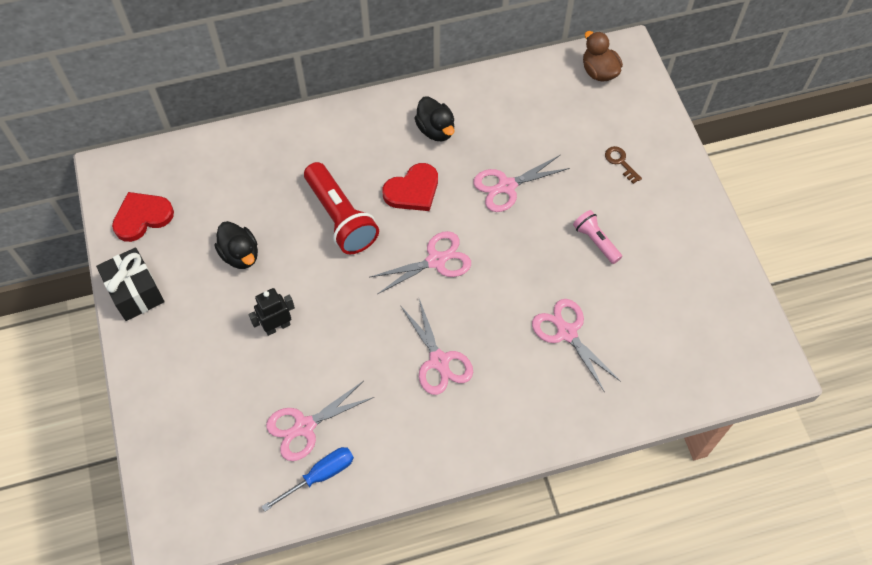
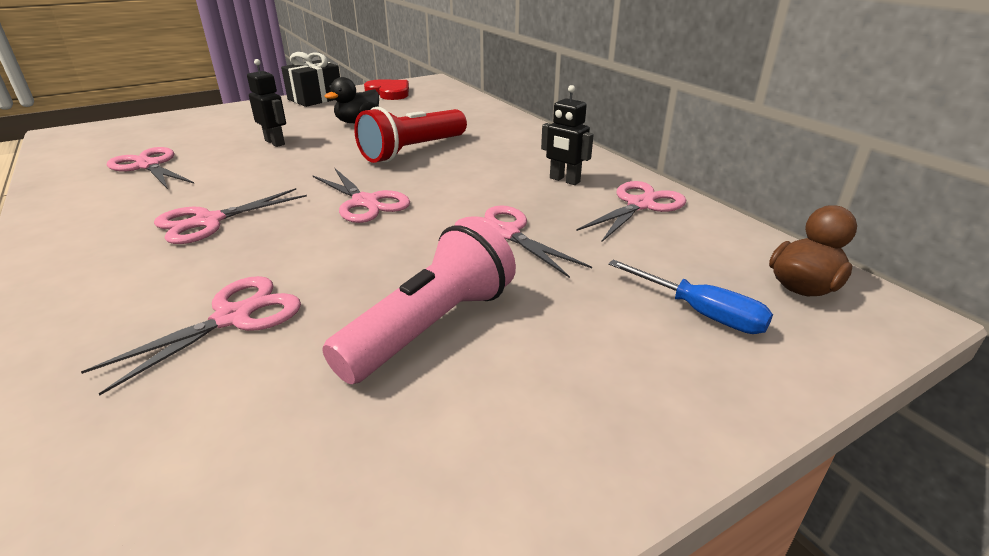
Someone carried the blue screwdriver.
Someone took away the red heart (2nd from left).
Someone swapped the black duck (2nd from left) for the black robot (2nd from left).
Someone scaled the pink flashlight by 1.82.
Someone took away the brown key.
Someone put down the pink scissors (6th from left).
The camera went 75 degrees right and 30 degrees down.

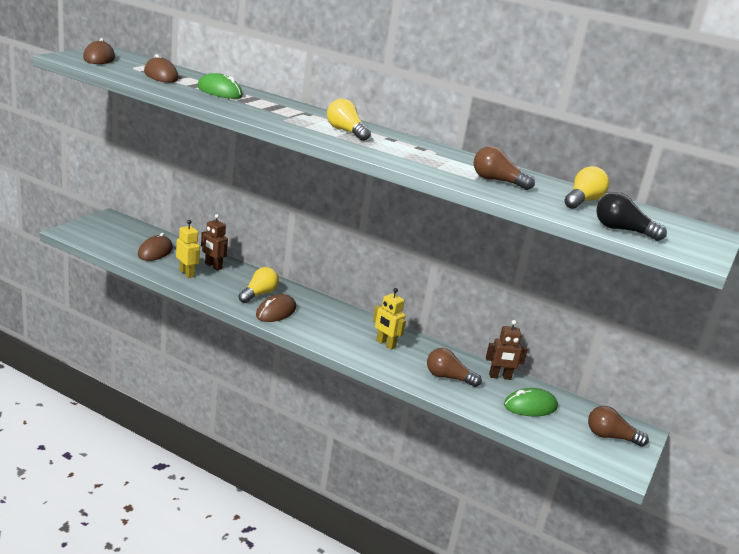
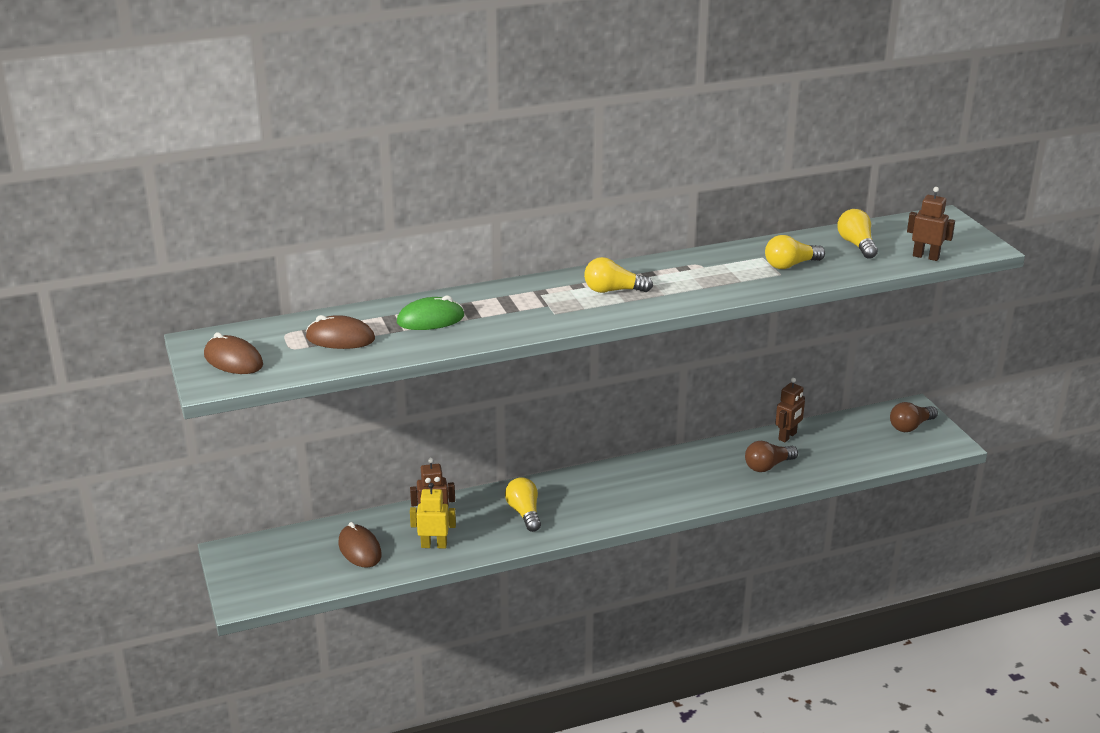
Someone took away the brown mouse (4th from left).
Someone took away the yellow robot (2nd from left).
Someone repainted the brown light bulb (2nd from left), which became the yellow light bulb (3rd from left).
Someone took away the green mouse (2nd from left).
Someone swapped the black light bulb for the brown robot (3rd from left).
The camera went 45 degrees left and 5 degrees up.

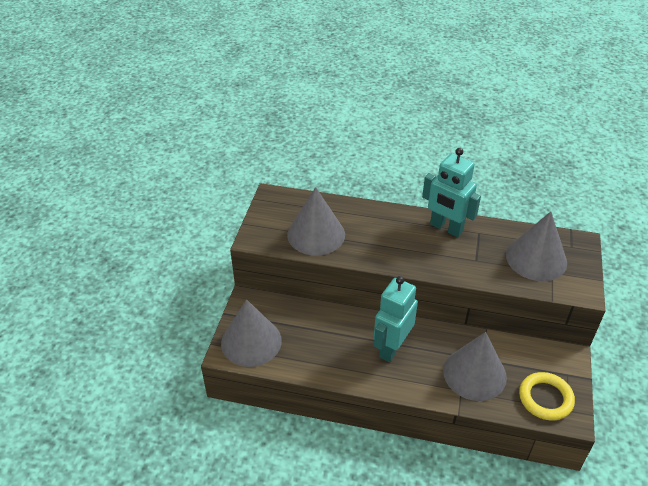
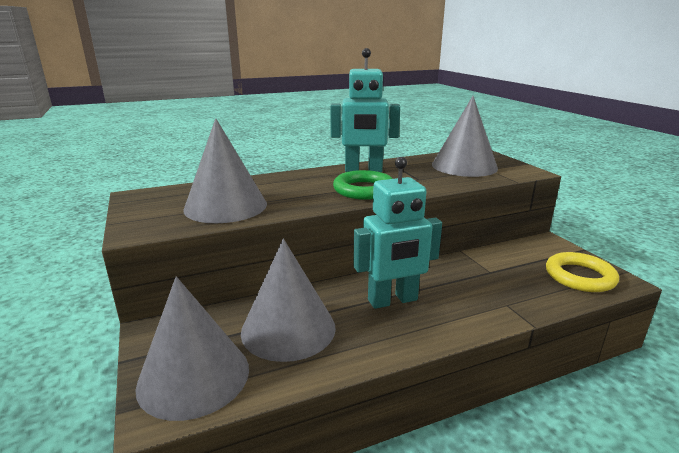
Someone rotated the turquoise robot (1st from left in the first image) by 105 degrees counterclockwise.
Someone carried the grey cone (3rd from left).
Someone put down the green ring.
The camera went 35 degrees left and 20 degrees down.

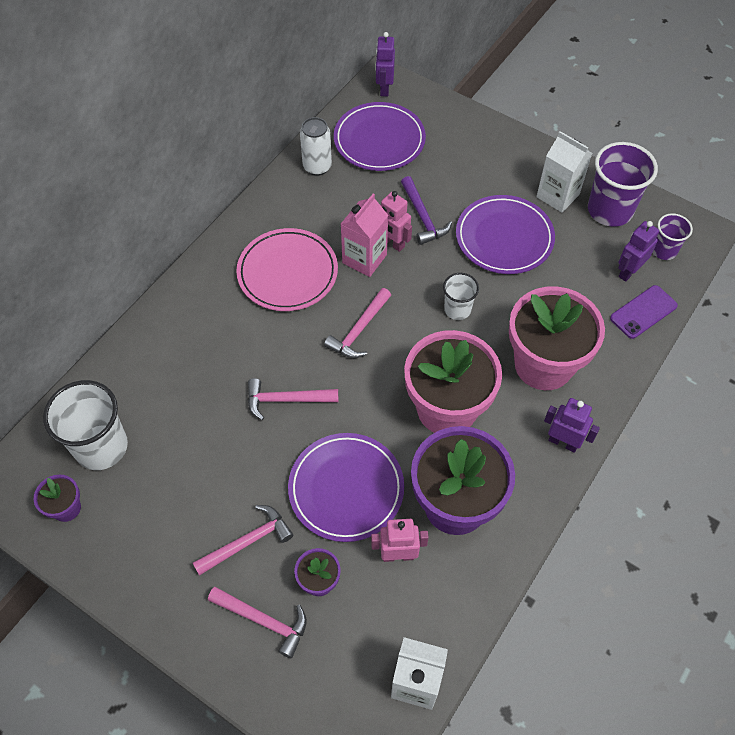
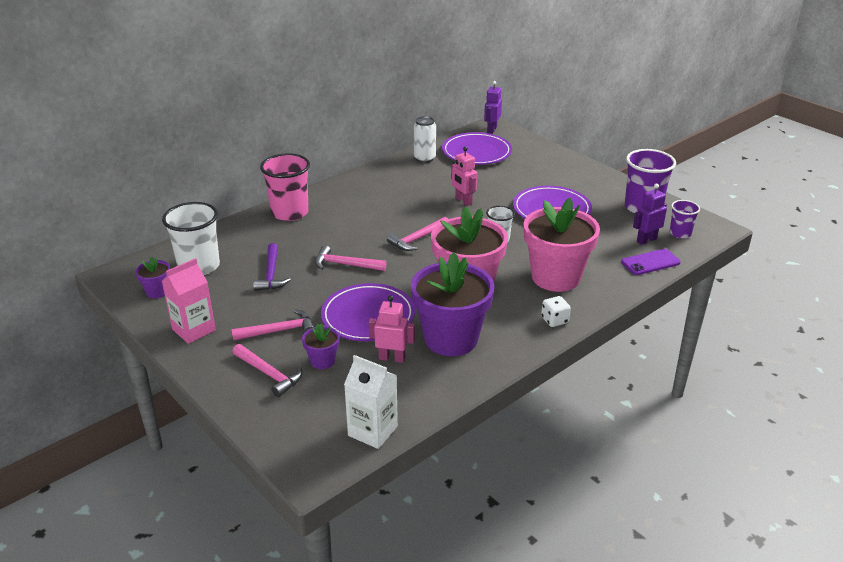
Someone took away the pink plate.
Someone carried the pink carton.
Someone carried the purple hammer.
Someone took away the white carton (2nd from left).
Someone swapped the purple robot (2nd from left) for the white dice.
Someone put down the pink cup.
The camera went 15 degrees right and 25 degrees down.

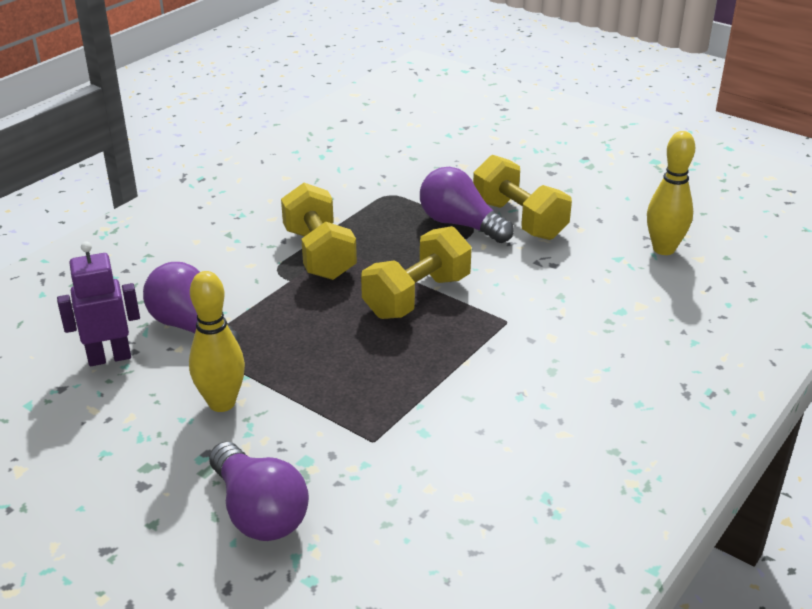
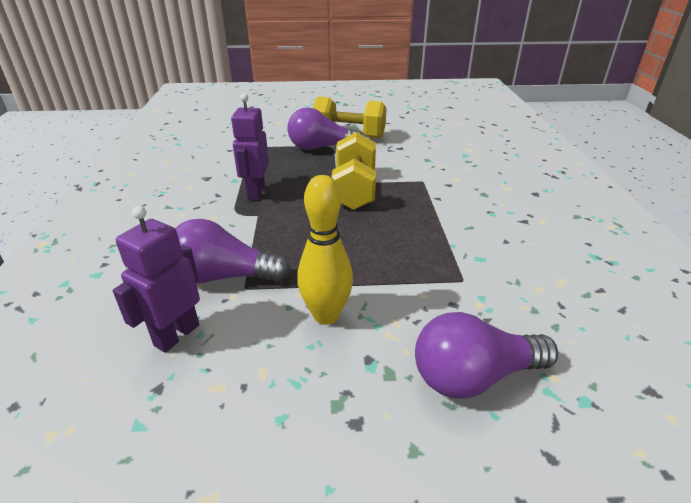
Someone rotated the purple light bulb (2nd from left in the first image) by 150 degrees clockwise.
Someone swapped the yellow dumbbell (1st from left) for the purple robot (2nd from left).
Someone took away the yellow bowling pin (2nd from left).
The camera went 40 degrees left and 0 degrees up.

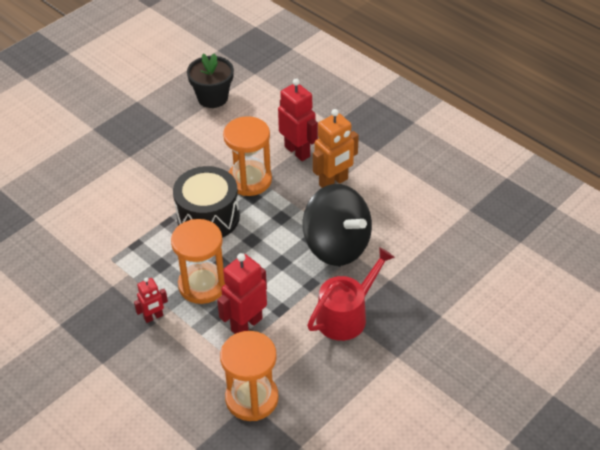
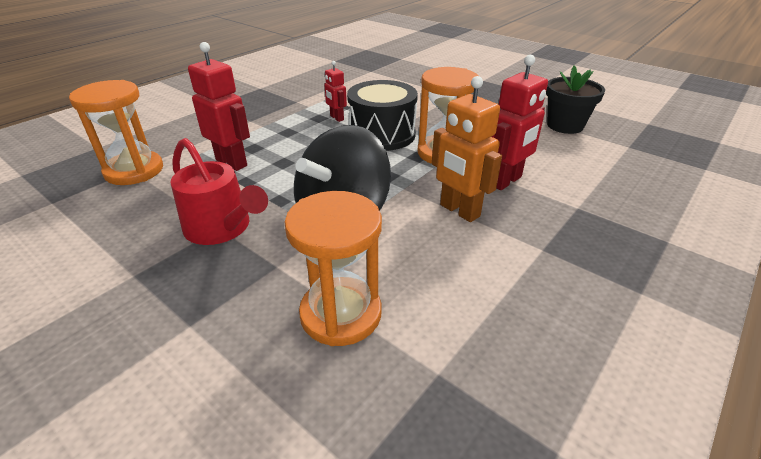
Someone carried the red robot (1st from left in the first image).
Someone carried the orange hourglass (1st from left in the first image).
The camera went 85 degrees right and 10 degrees down.

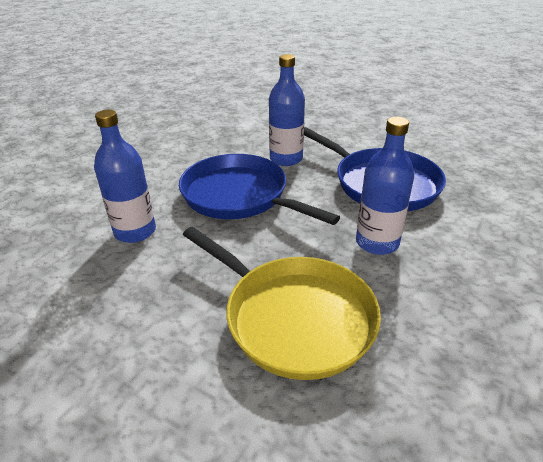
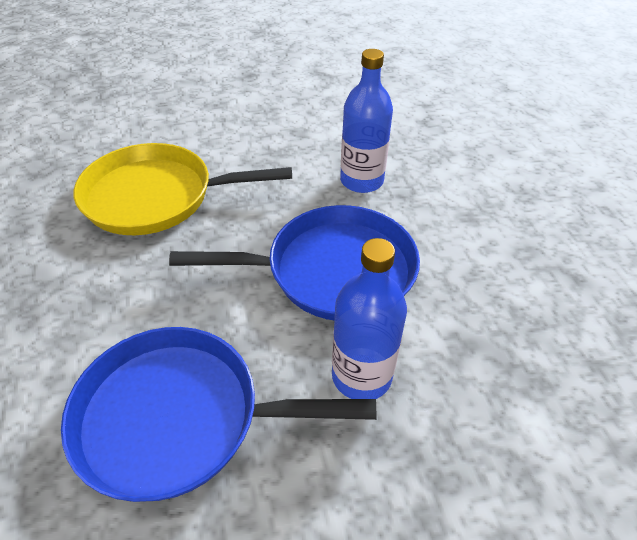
Someone took away the blue bottle (3rd from left).
The camera went 135 degrees right and 10 degrees up.

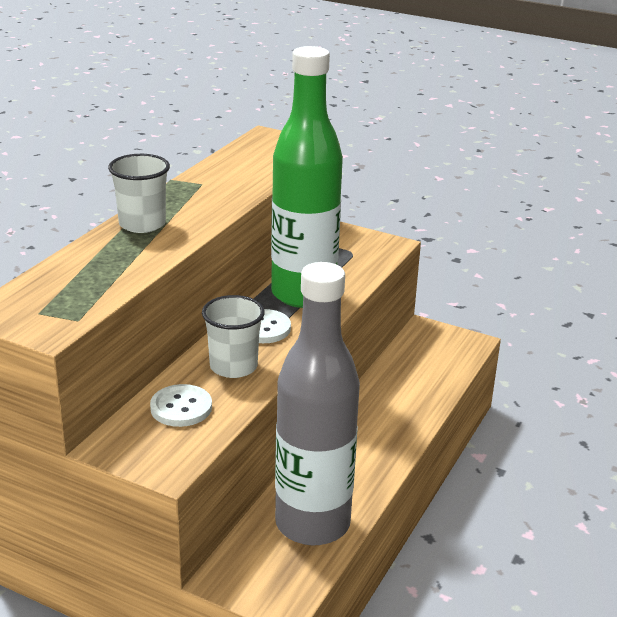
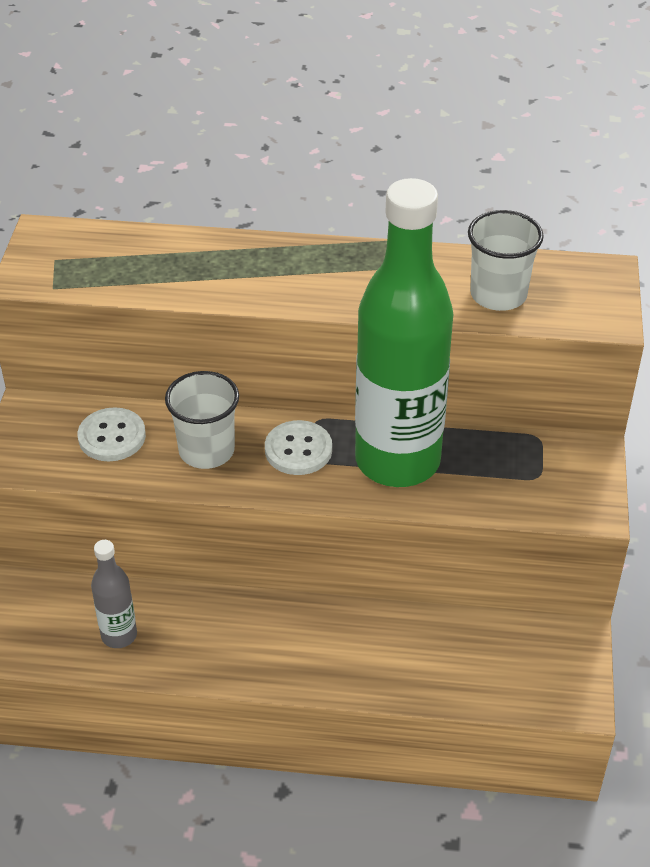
Someone carried the white cup (1st from left in the first image).
Someone scaled the grey bottle by 0.43.
The camera went 70 degrees right and 15 degrees up.

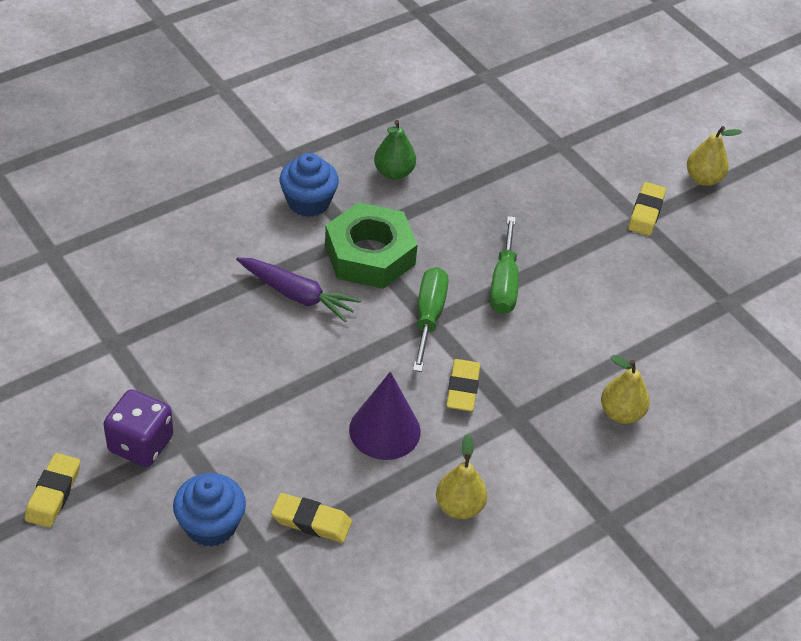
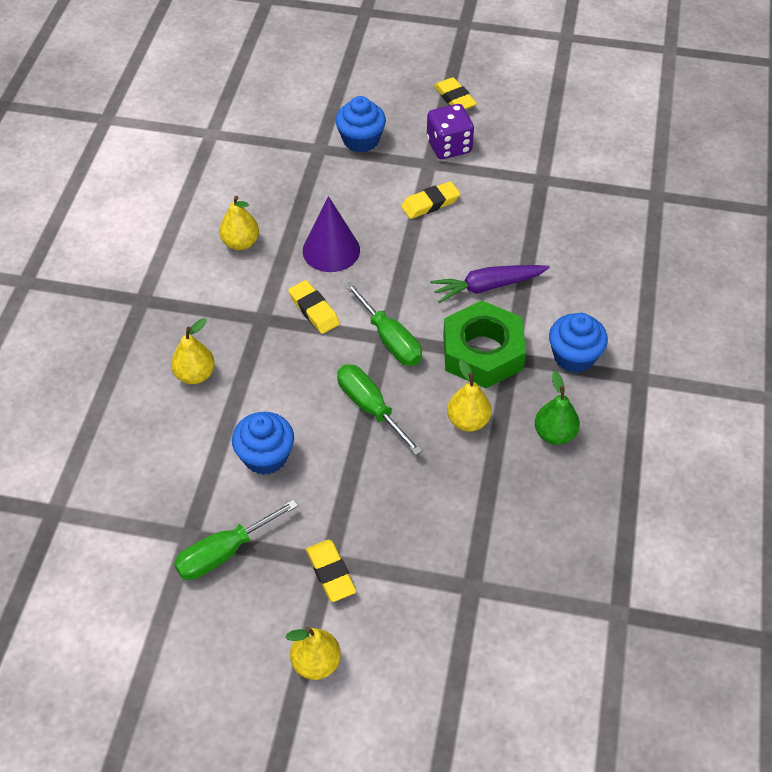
Someone carried the yellow eraser (2nd from left in the first image).
Someone put down the green screwdriver (1st from left).
Someone put down the blue cupcake (1st from left).
Someone put down the yellow pear (4th from left).
The camera went 140 degrees right and 5 degrees up.

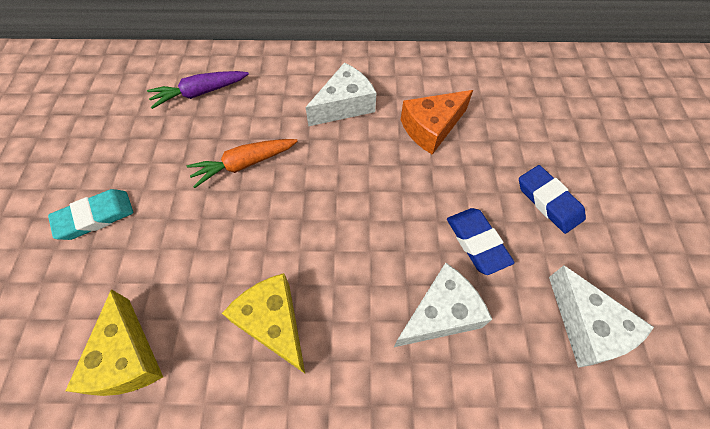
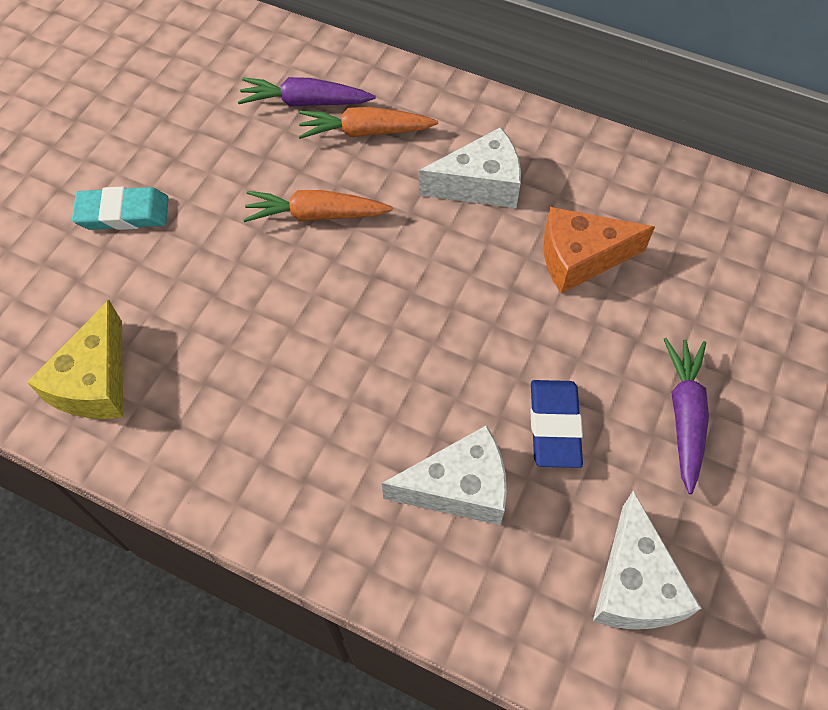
Someone took away the yellow cheese (2nd from left).
Someone swapped the blue eraser (2nd from left) for the purple carrot (2nd from left).
Someone put down the orange carrot (2nd from left).
The camera went 25 degrees right and 0 degrees up.

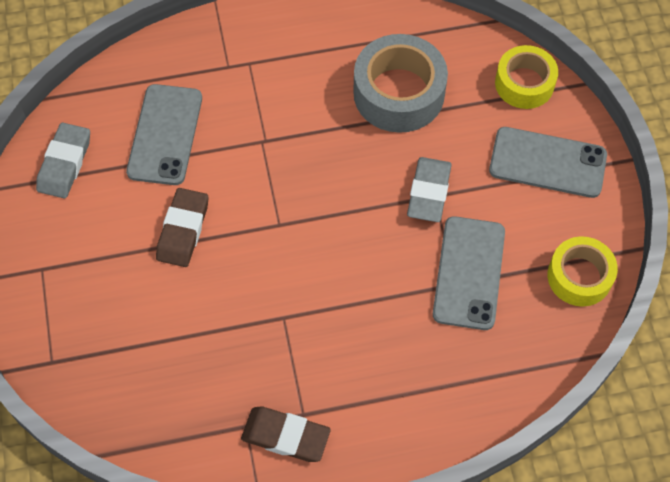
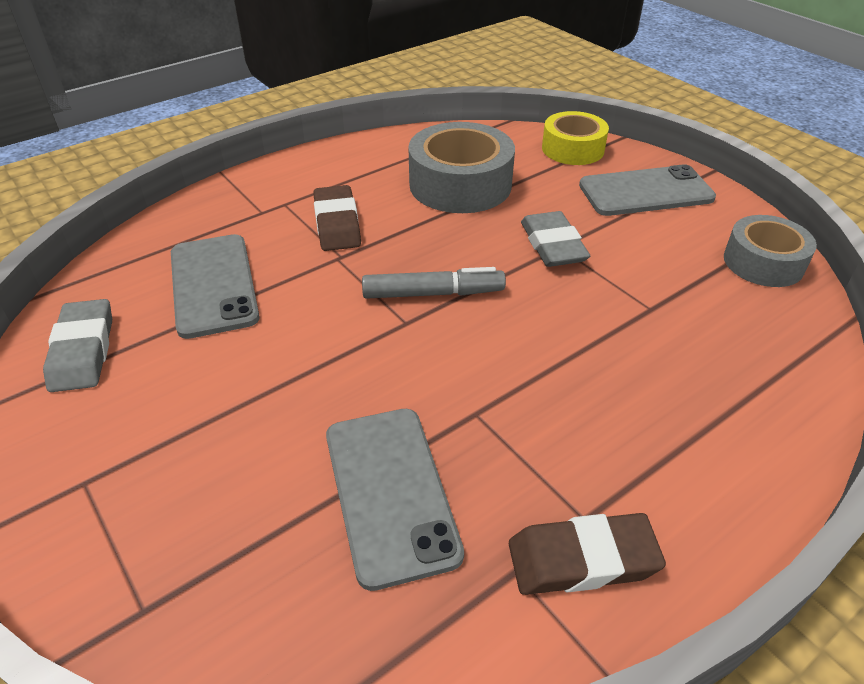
Someone carried the brown eraser (1st from left).
Someone carried the grey phone (2nd from left).
Someone repainted the yellow tape (2nd from left), which became the grey tape (2nd from left).
Someone put down the grey marker.
The camera went 25 degrees left and 20 degrees down.

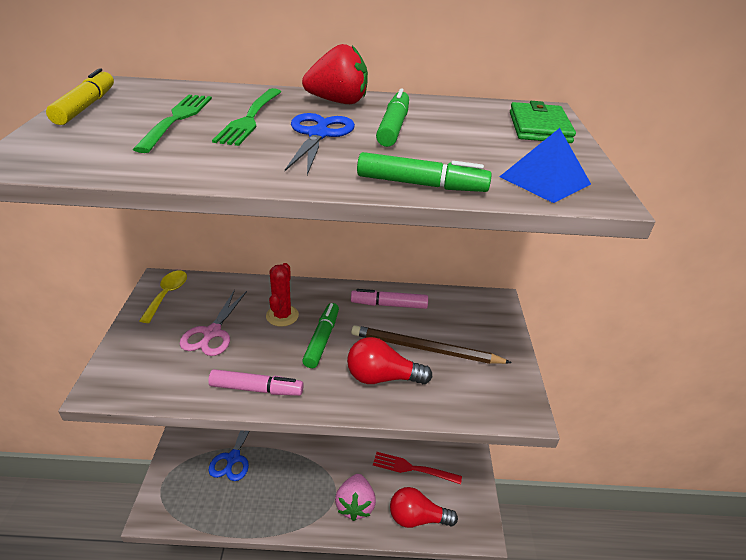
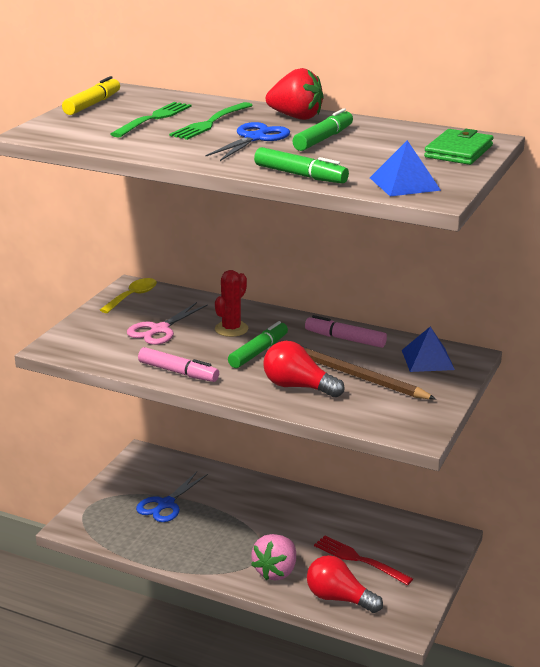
Someone put down the blue pyramid (2nd from left).
The camera went 25 degrees right and 10 degrees down.

